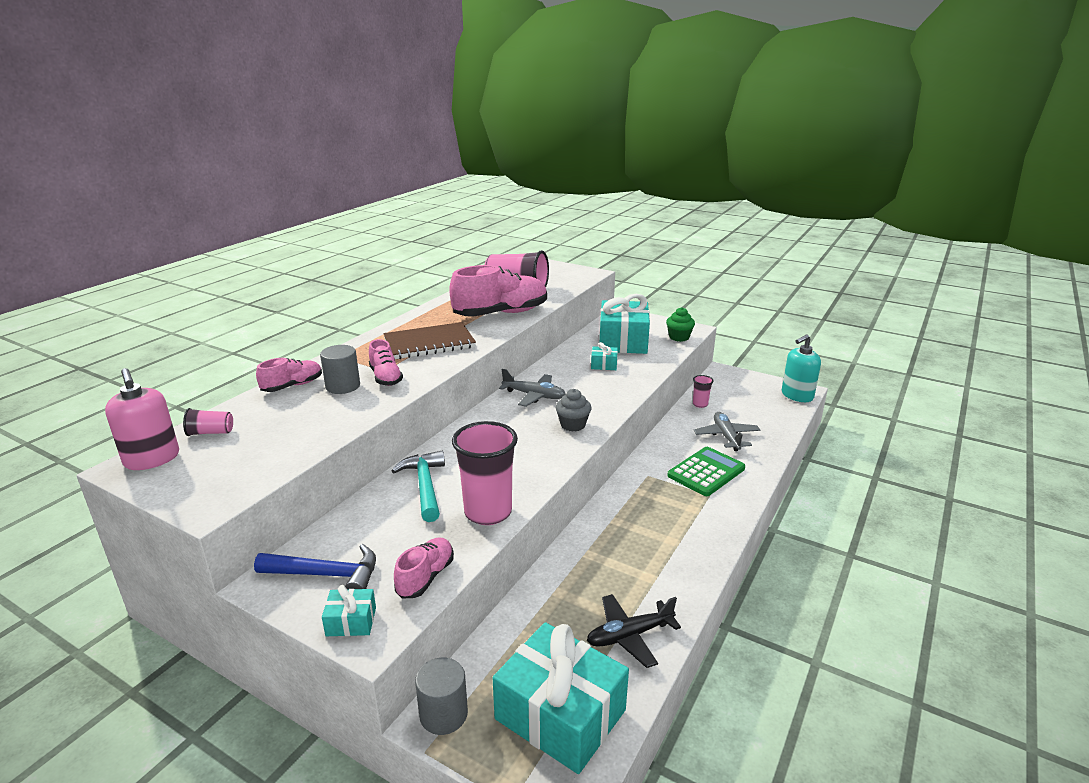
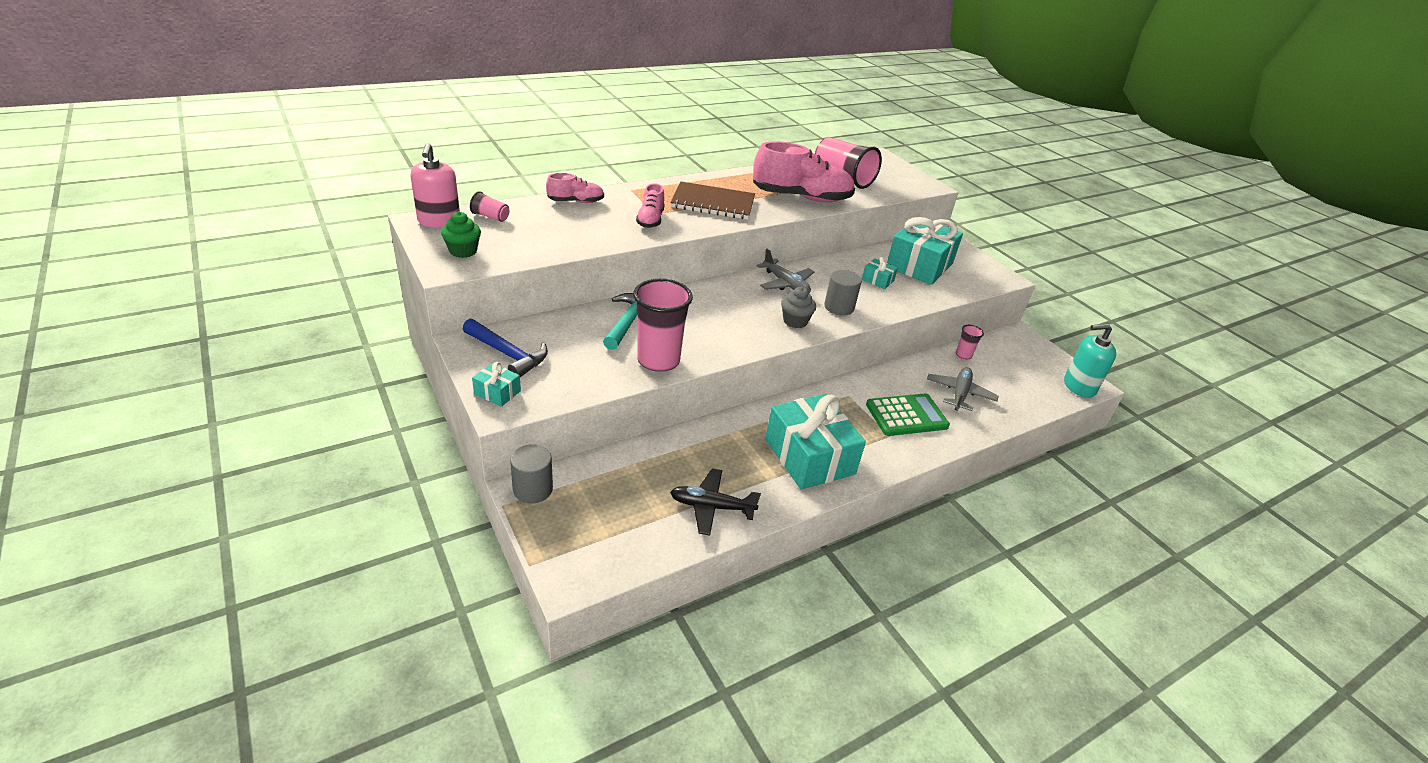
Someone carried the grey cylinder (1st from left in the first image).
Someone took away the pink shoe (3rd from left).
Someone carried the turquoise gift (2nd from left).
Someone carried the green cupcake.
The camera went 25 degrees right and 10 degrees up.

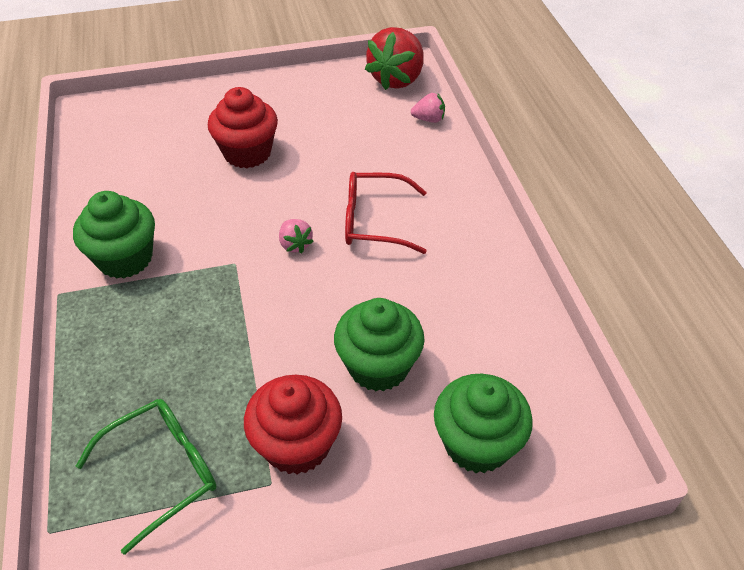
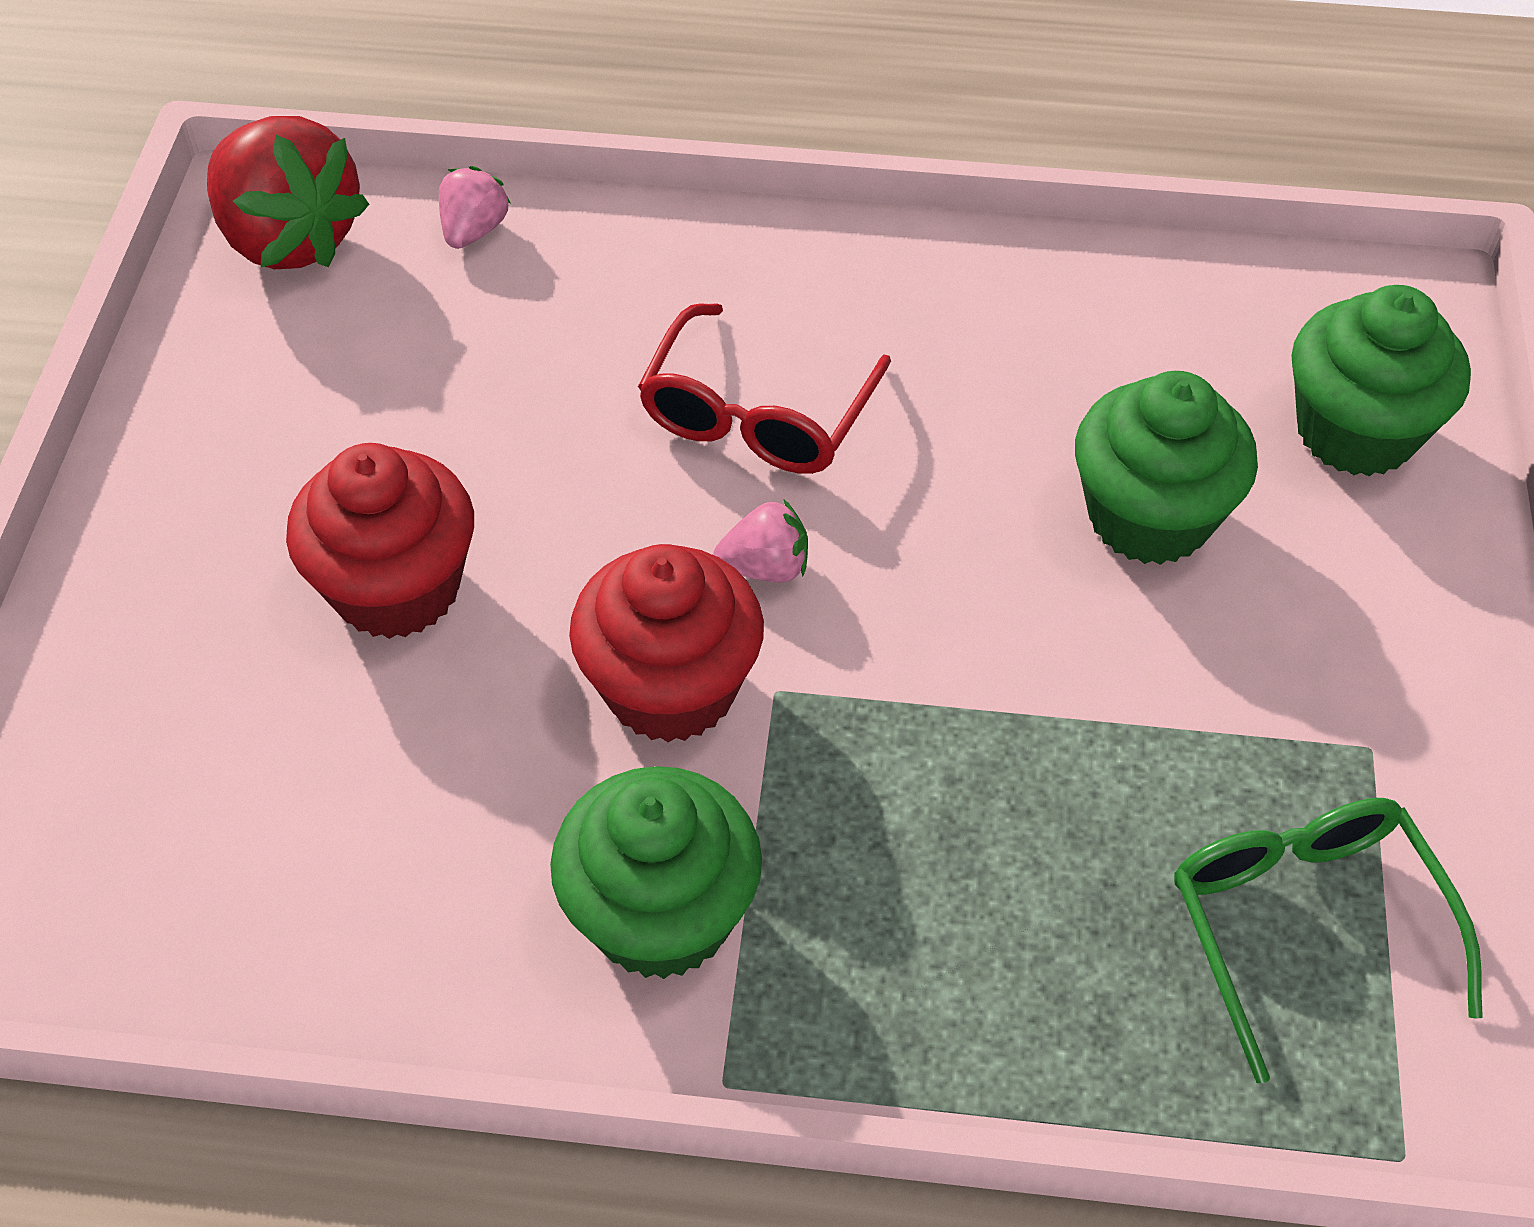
Someone carried the red cupcake (2nd from left).
The camera went 70 degrees left and 5 degrees up.

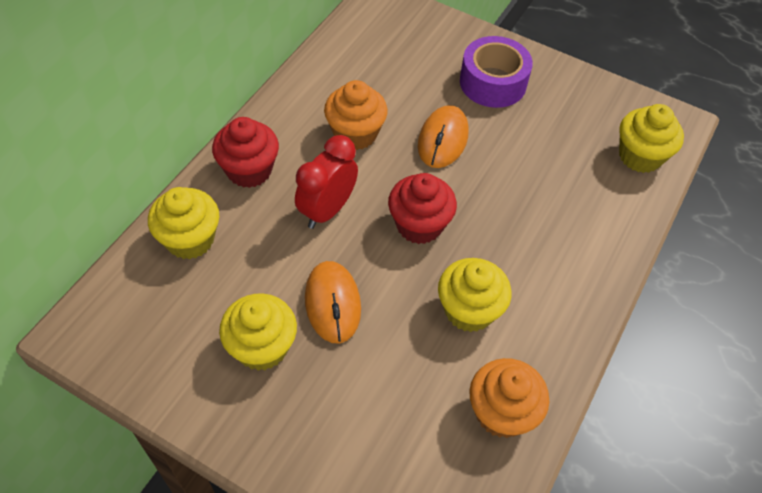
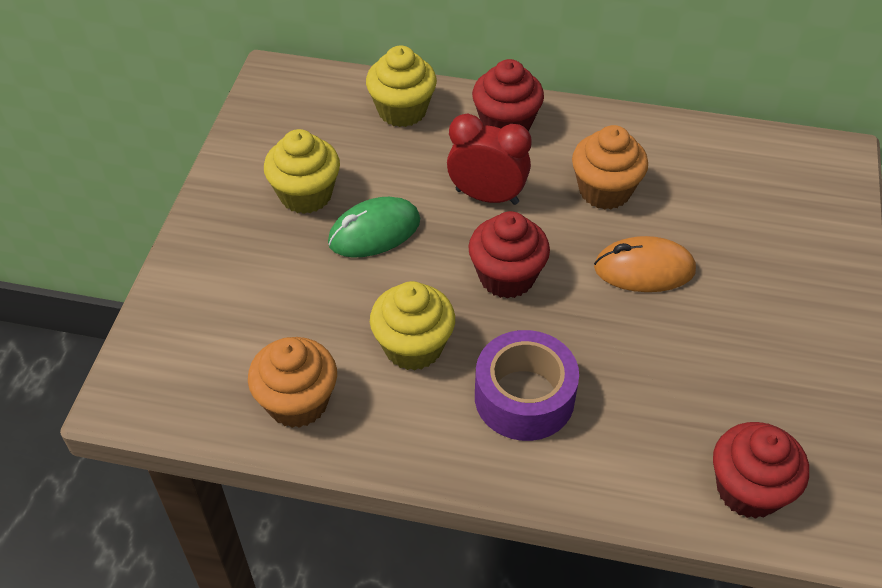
Someone repainted the orange mouse (1st from left), which became the green mouse.
Someone carried the purple tape.
Someone repainted the yellow cupcake (4th from left), which became the red cupcake (3rd from left).
The camera went 75 degrees right and 5 degrees down.

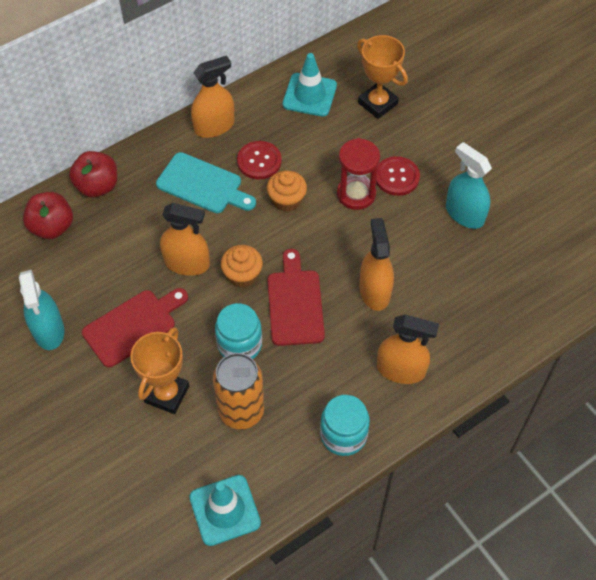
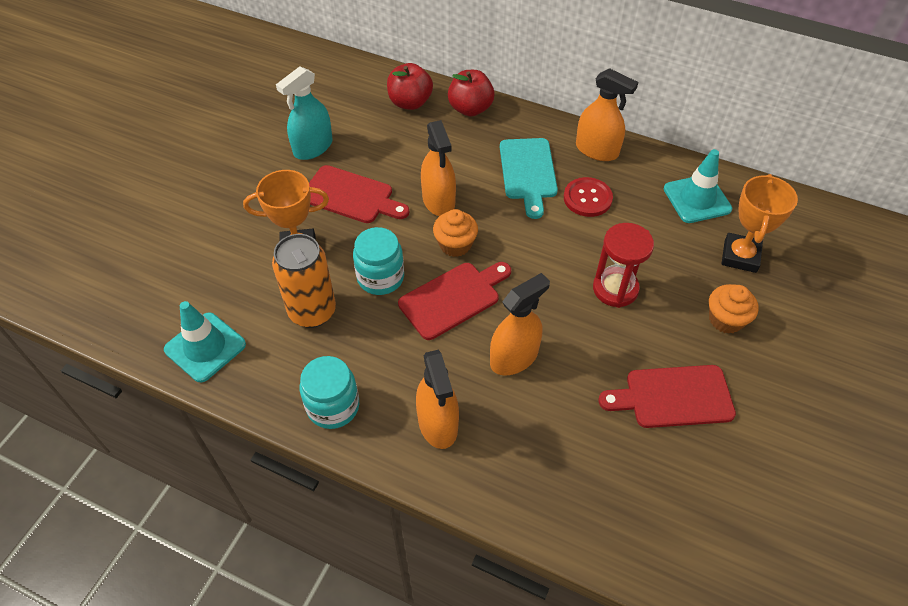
Someone carried the orange cupcake (2nd from left).
Someone took away the red button (2nd from left).
Someone swapped the turquoise spray bottle (2nd from left) for the red cutting board (3rd from left).
The camera went 60 degrees right and 5 degrees down.

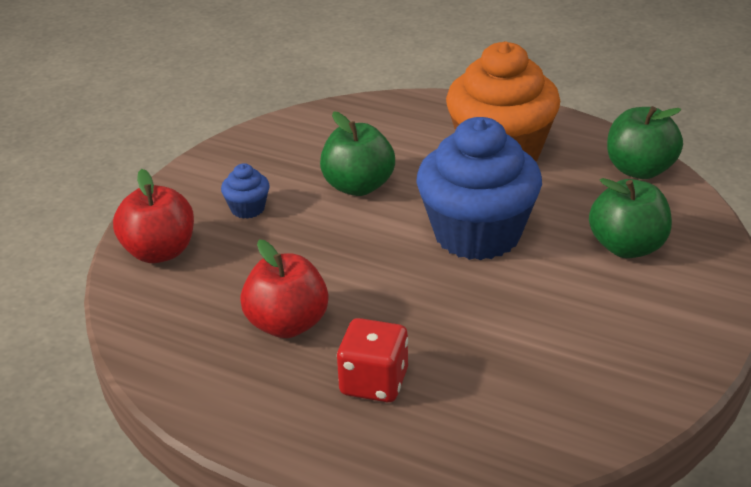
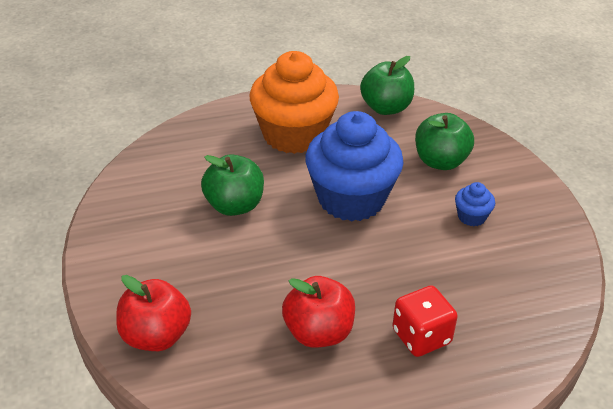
Someone carried the blue cupcake (1st from left in the first image).
The camera went 45 degrees left and 5 degrees up.

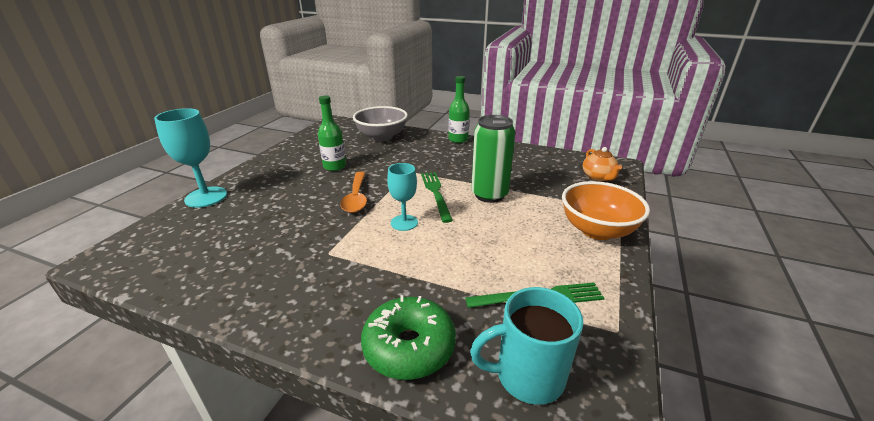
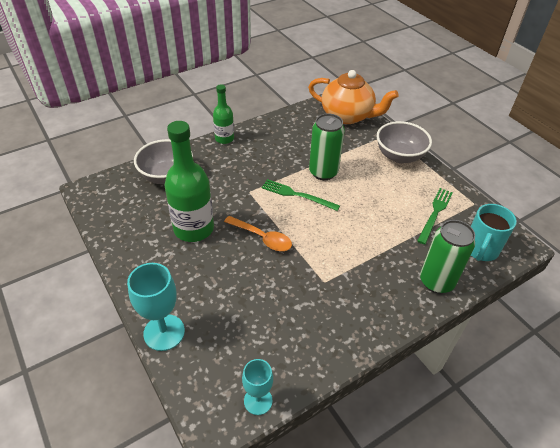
Someone scaled the green bottle (1st from left) by 1.76.
Someone swapped the green donut for the green can (2nd from left).
Someone carried the turquoise goblet (2nd from left).
Someone repainted the orange bowl, which became the grey bowl (2nd from left).
Someone scaled the orange teapot by 2.05.
The camera went 55 degrees left and 15 degrees up.

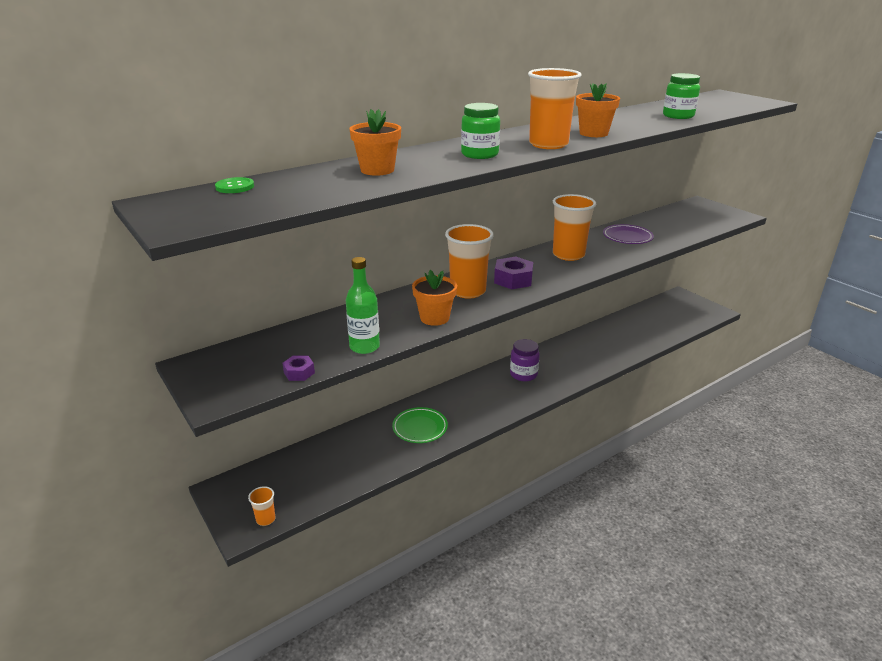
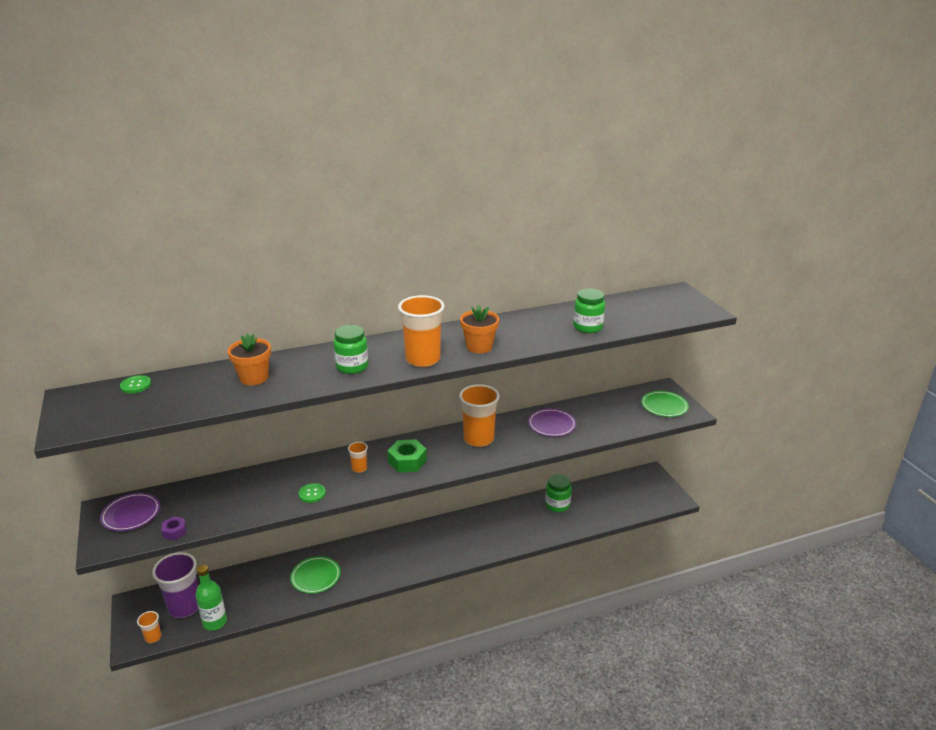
Someone carried the green bottle.
Someone swapped the orange flower pot (2nd from left) for the green button (2nd from left).
Someone scaled the orange cup (2nd from left) by 0.47.
Someone repainted the purple nut (2nd from left), which became the green nut.
Someone took away the purple jar.
Someone put down the purple plate (1st from left).
Someone put down the purple cup.
Someone put down the green jar (2nd from left).
Someone put down the green plate (2nd from left).
The camera went 15 degrees right and 0 degrees up.

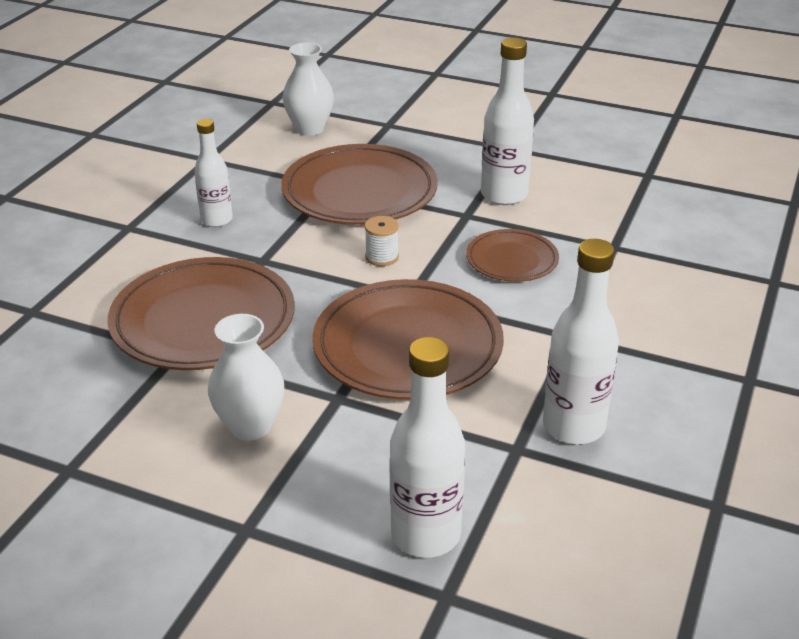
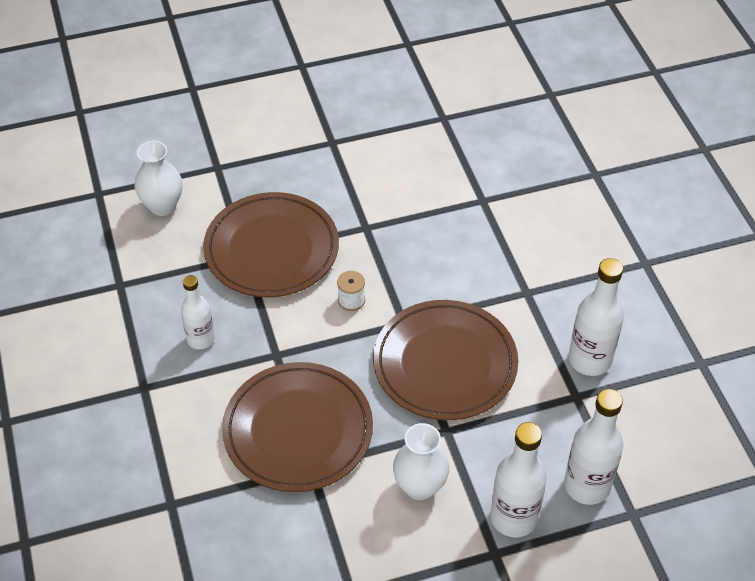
Someone took away the brown plate (4th from left).
Someone carried the white bottle (3rd from left in the first image).
The camera went 40 degrees left and 15 degrees up.

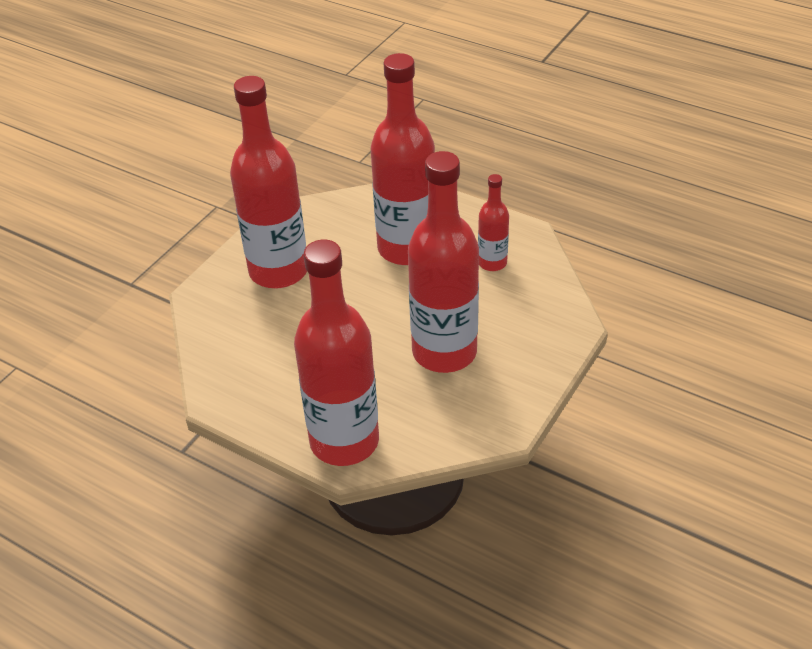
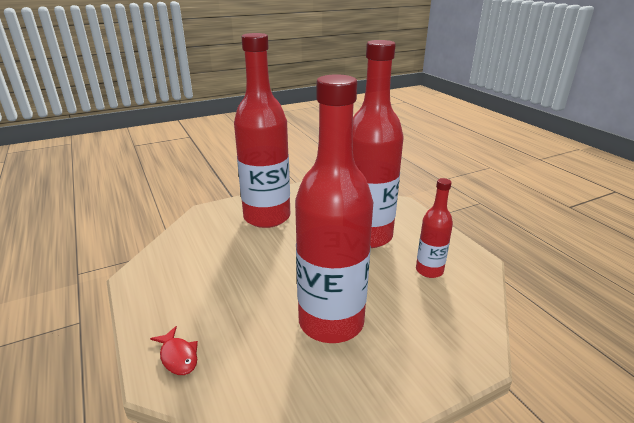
Someone swapped the red bottle (2nd from left) for the red fish.
The camera went 30 degrees right and 15 degrees down.

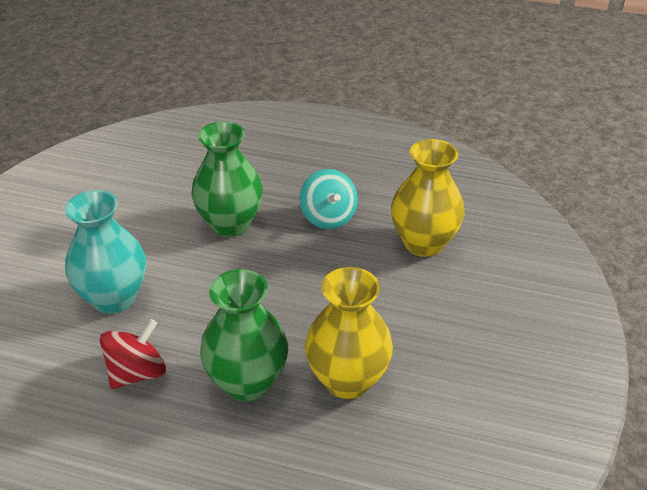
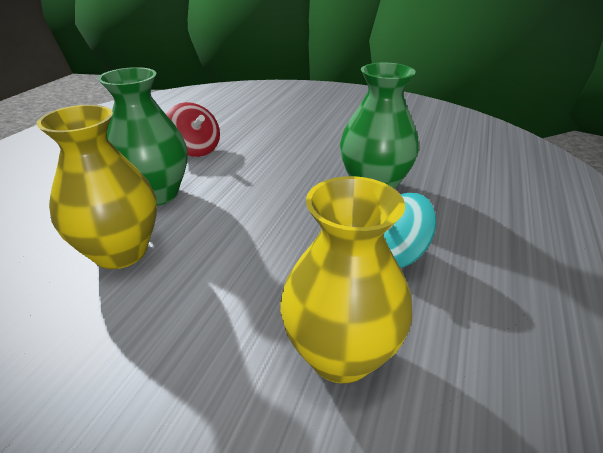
Someone took away the turquoise vase.
The camera went 95 degrees right and 5 degrees down.

